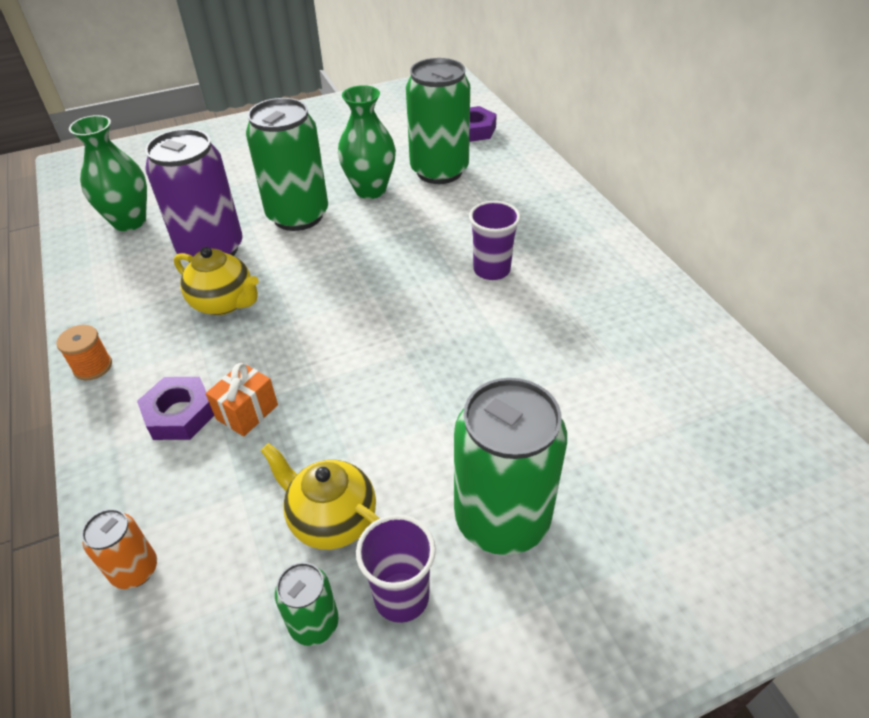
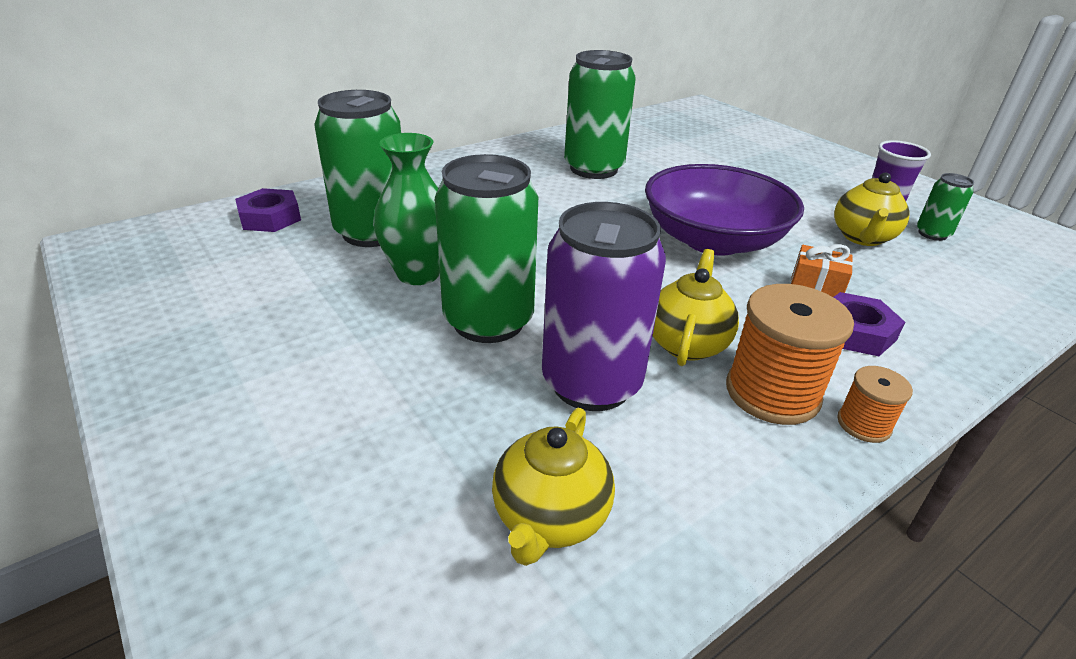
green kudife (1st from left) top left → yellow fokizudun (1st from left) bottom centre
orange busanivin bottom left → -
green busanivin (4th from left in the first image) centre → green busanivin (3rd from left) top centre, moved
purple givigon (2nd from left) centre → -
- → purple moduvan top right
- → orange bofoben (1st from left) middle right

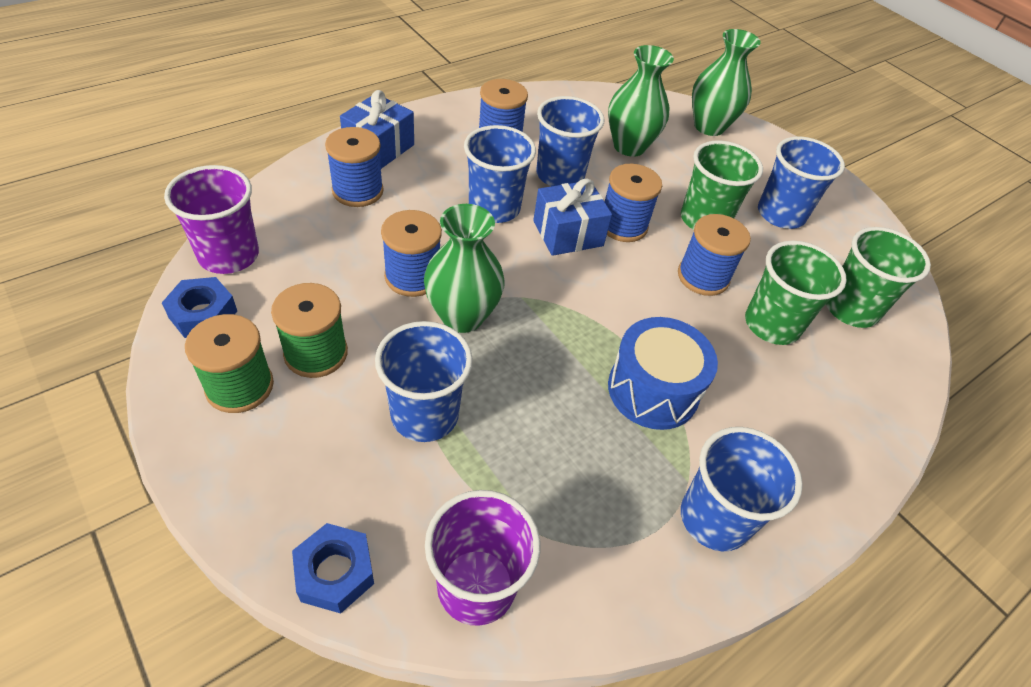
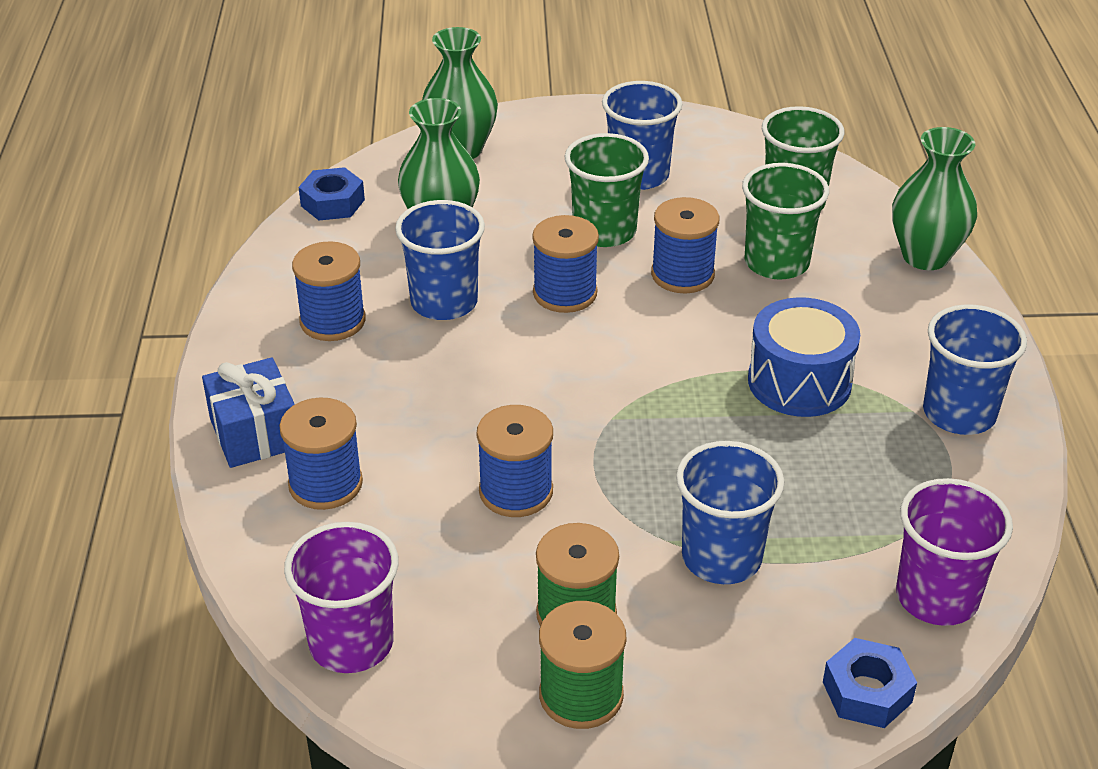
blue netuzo (1st from left) middle left → blue netuzo (1st from left) top left, moved
green kudife (1st from left in the first image) centre → green kudife (3rd from left) top right, moved
blue givigon (2nd from left) top centre → -
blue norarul (2nd from left) top centre → -

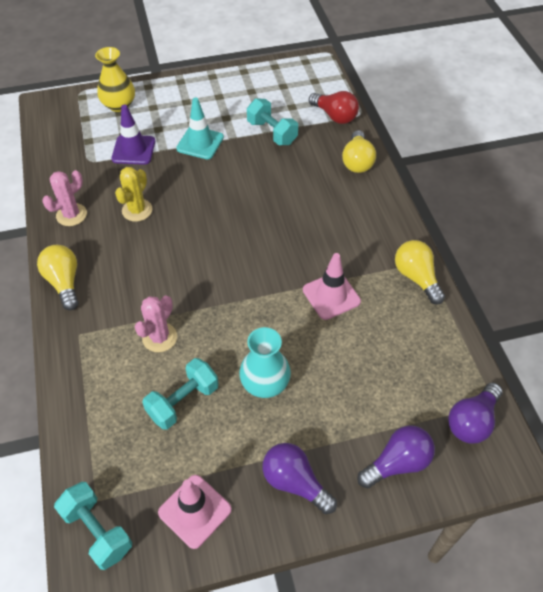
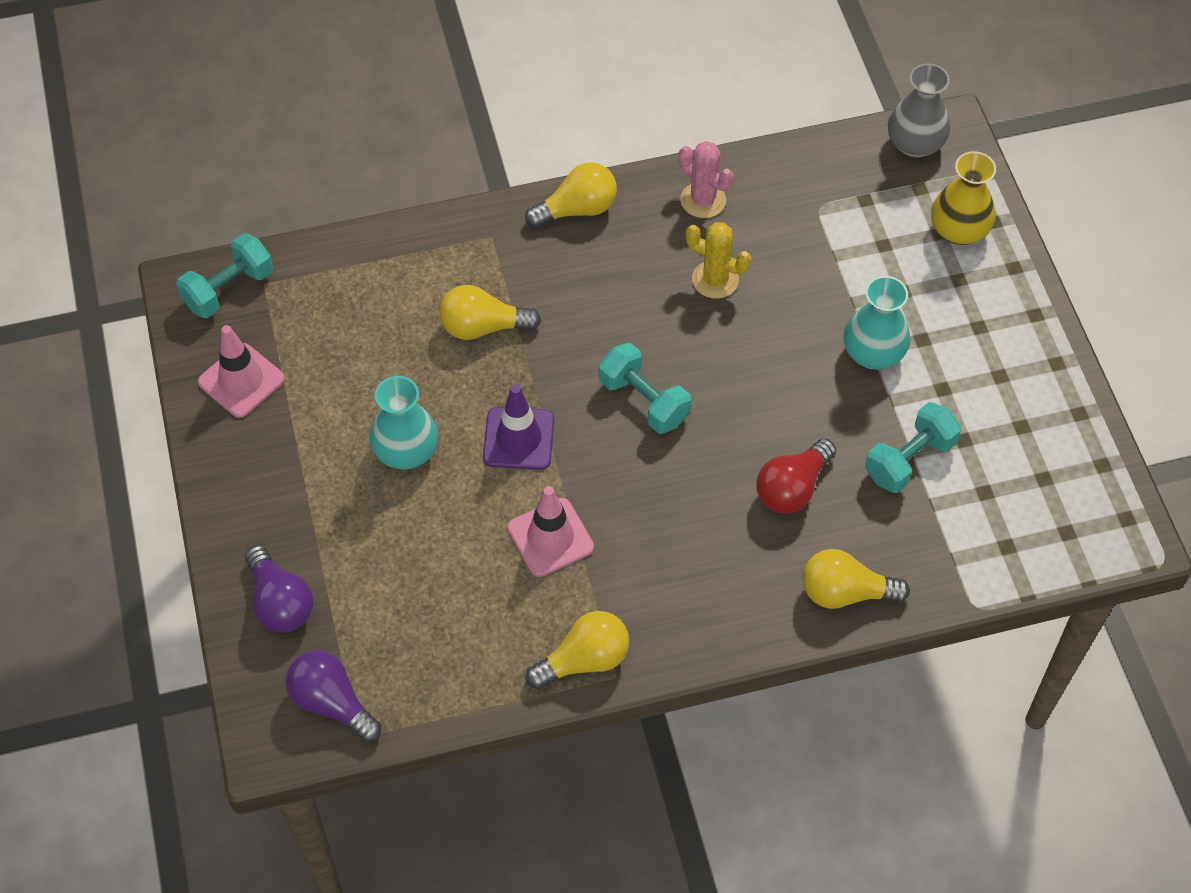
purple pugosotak top left → purple pugosotak centre, moved
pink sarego (2nd from left) middle left → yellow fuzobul (1st from left) centre
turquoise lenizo (2nd from left) middle left → turquoise lenizo (2nd from left) centre, moved
turquoise pugosotak top centre → turquoise kudife (2nd from left) middle right
purple fuzobul (1st from left) bottom centre → -
red fuzobul top centre → red fuzobul middle right, moved
- → grey kudife top right

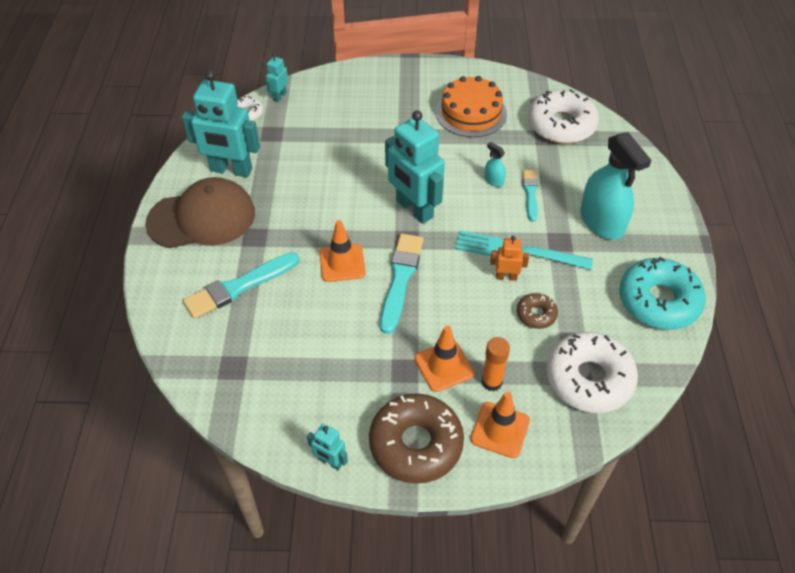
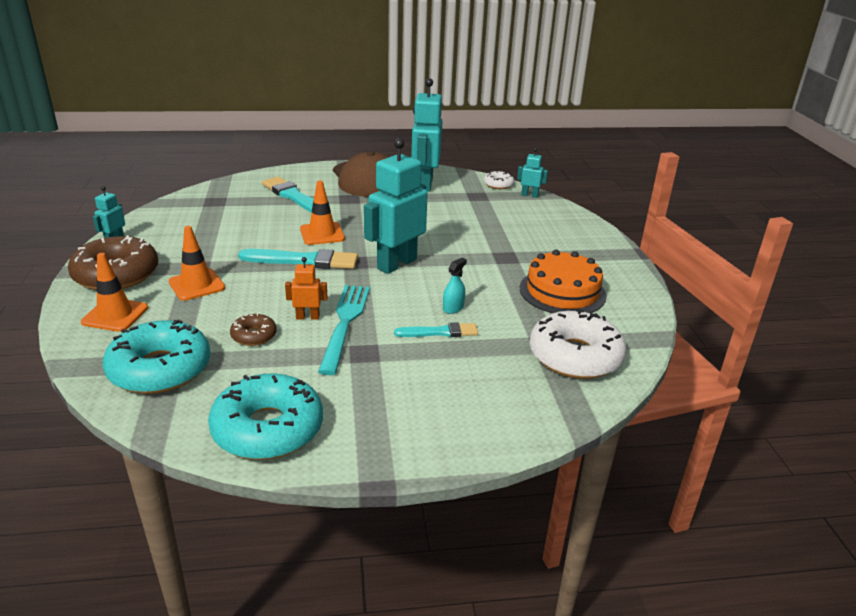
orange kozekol centre → -
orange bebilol centre, 90 degrees counterclockwise
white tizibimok (3rd from left) middle right → turquoise tizibimok (1st from left) middle left
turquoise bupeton (2nd from left) top right → -

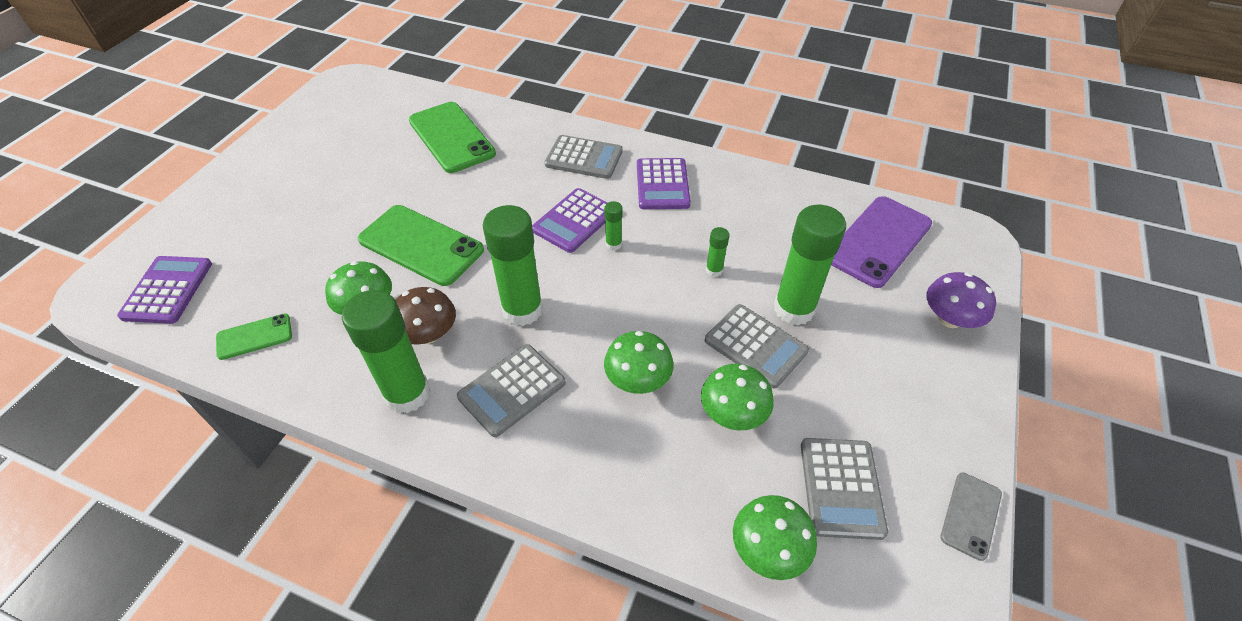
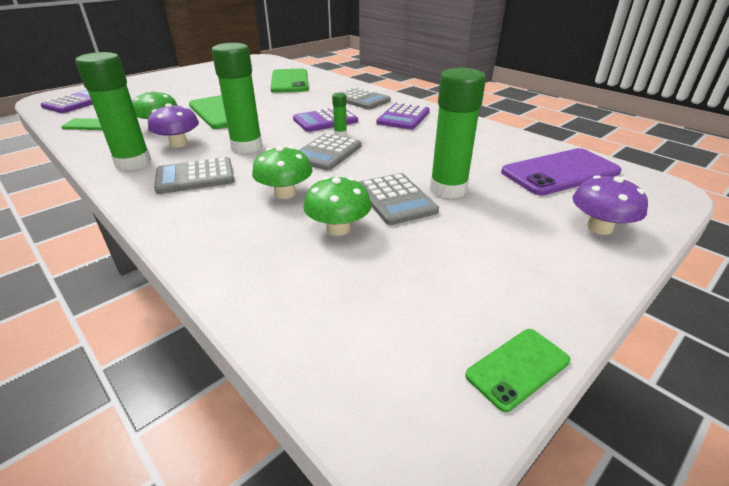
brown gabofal centre → purple gabofal (1st from left) top left
green kozekol (4th from left) centre → -
green gabofal (4th from left) bottom centre → -
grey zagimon (4th from left in the first image) bottom right → grey zagimon (2nd from left) top centre, moved
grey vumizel bottom right → green vumizel (4th from left) bottom right

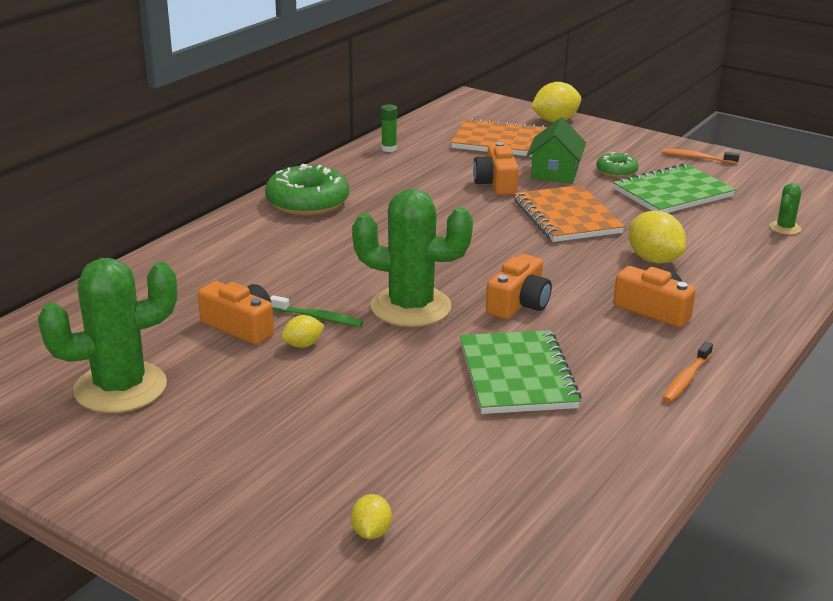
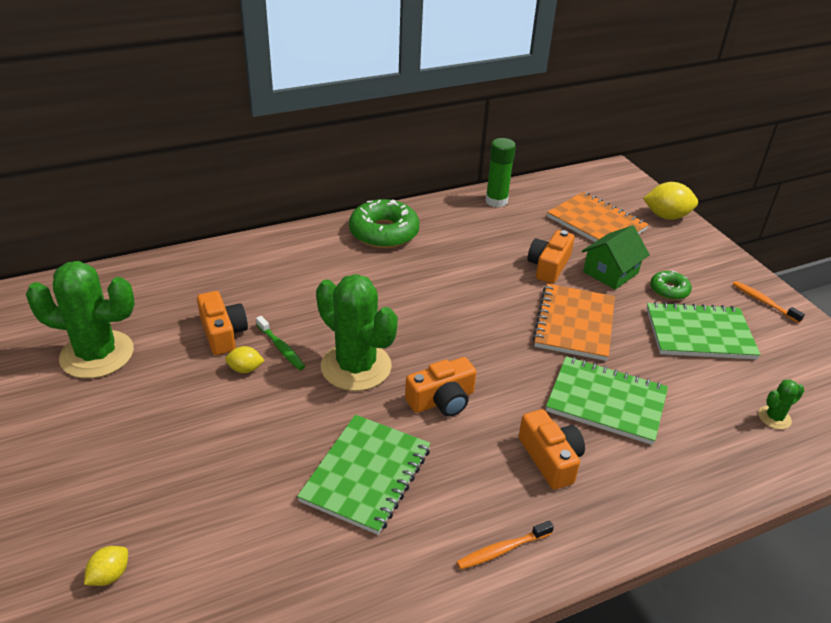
green kozekol top centre, x1.68
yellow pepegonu (4th from left) middle right → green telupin (2nd from left) middle right

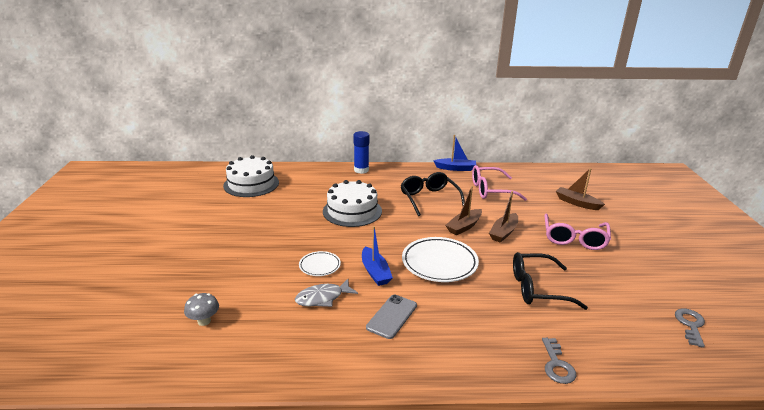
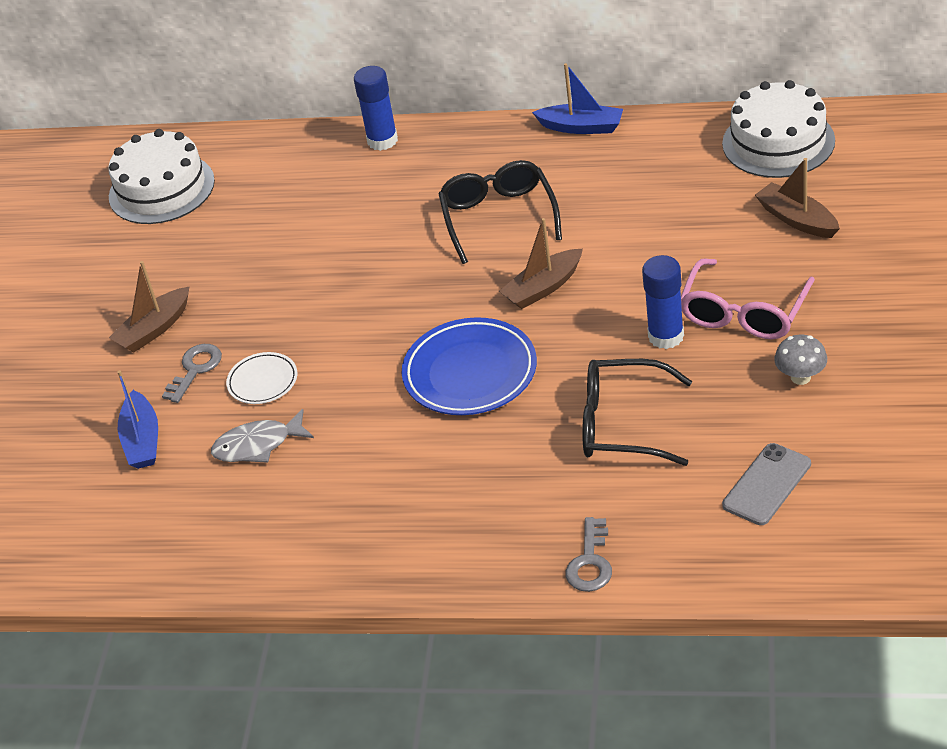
grey gabofal bottom left → grey gabofal middle right, moved
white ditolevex (2nd from left) centre → white ditolevex (2nd from left) top right, moved
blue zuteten (1st from left) centre → blue zuteten (1st from left) middle left, moved
grey vumizel bottom centre → grey vumizel middle right, moved
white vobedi (2nd from left) centre → blue vobedi centre
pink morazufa (1st from left) centre → -
brown zuteten (2nd from left in the first image) centre → brown zuteten (1st from left) middle left, moved
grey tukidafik (2nd from left in the first image) bottom right → grey tukidafik (1st from left) middle left, moved
- → blue kozekol (2nd from left) middle right

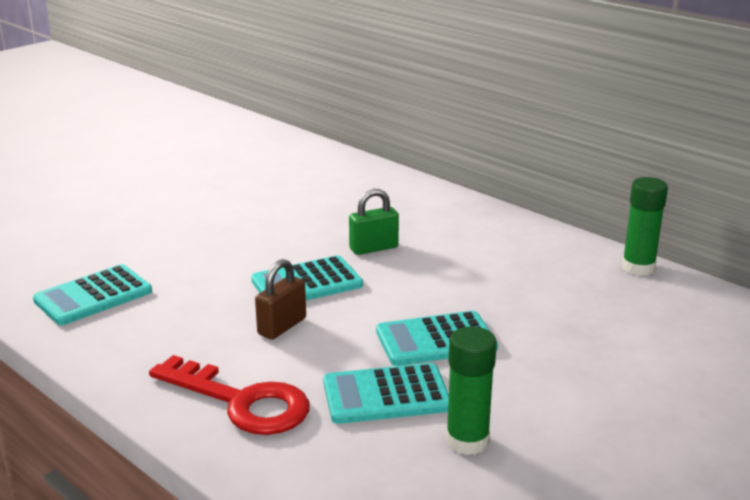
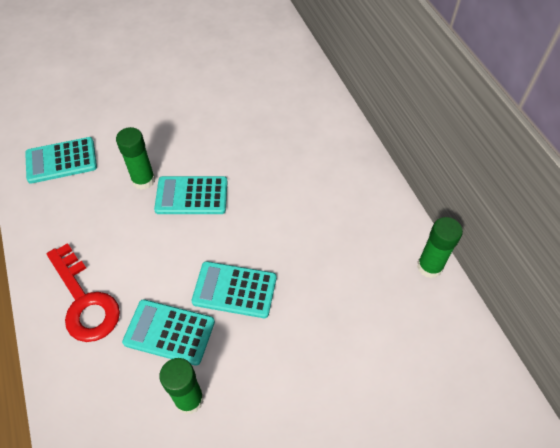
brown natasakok centre → -
green natasakok centre → -
- → green kozekol (1st from left) middle left

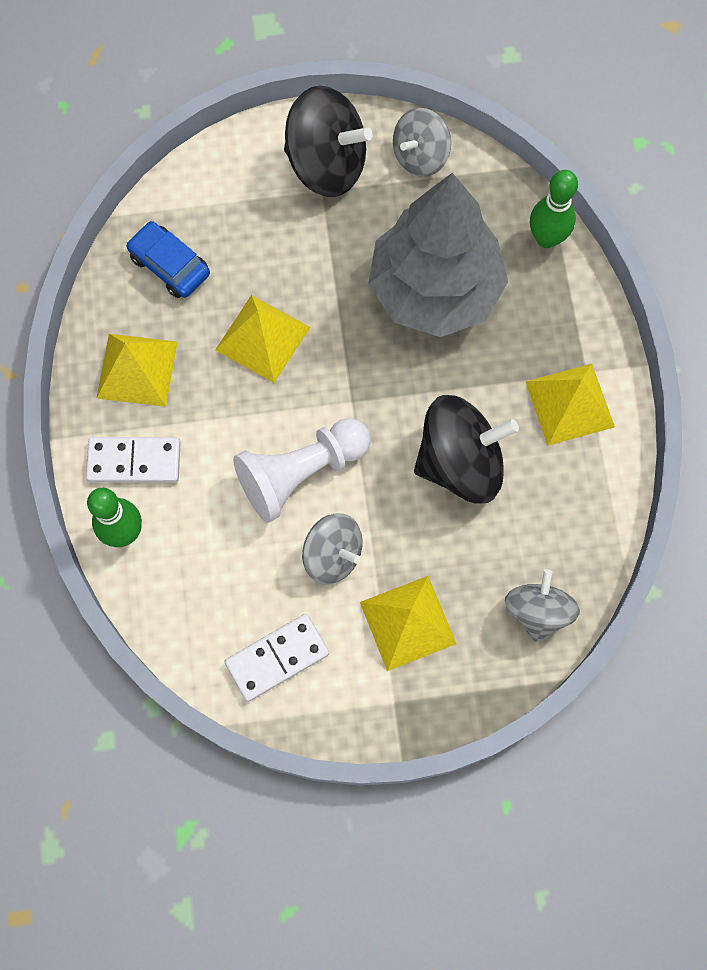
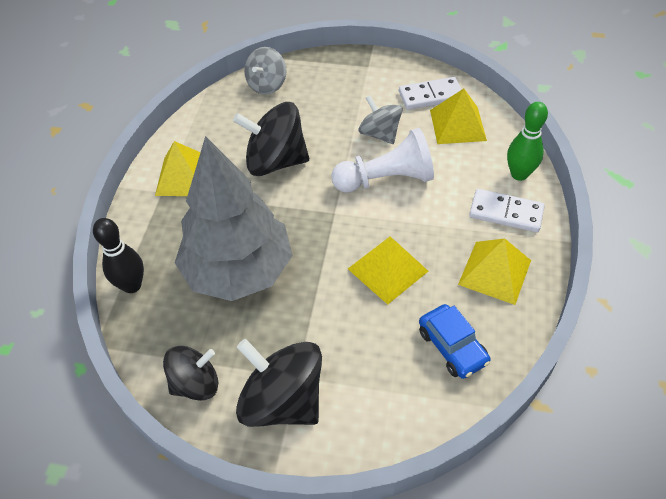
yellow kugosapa (3rd from left) centre → yellow kugosapa (3rd from left) top right, moved
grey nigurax (2nd from left) top centre → black nigurax (1st from left) bottom left
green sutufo (2nd from left) top right → black sutufo middle left

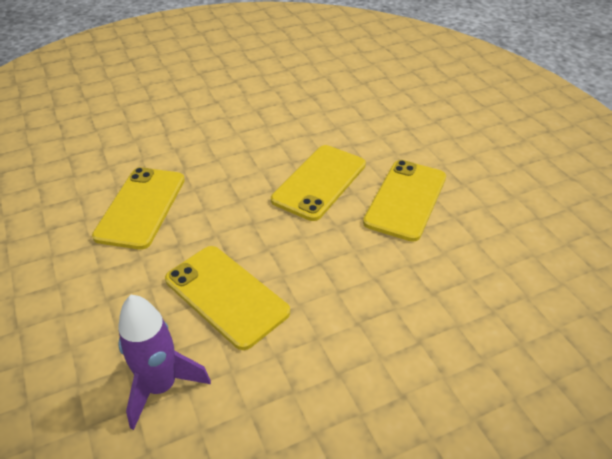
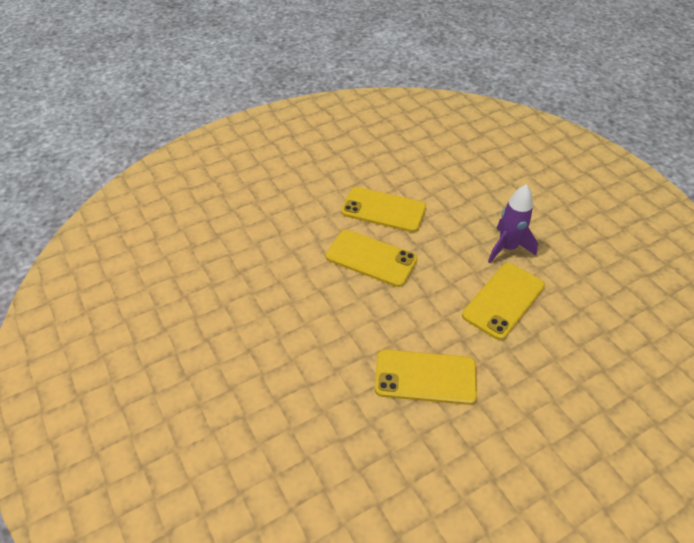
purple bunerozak bottom left → purple bunerozak middle right, moved

